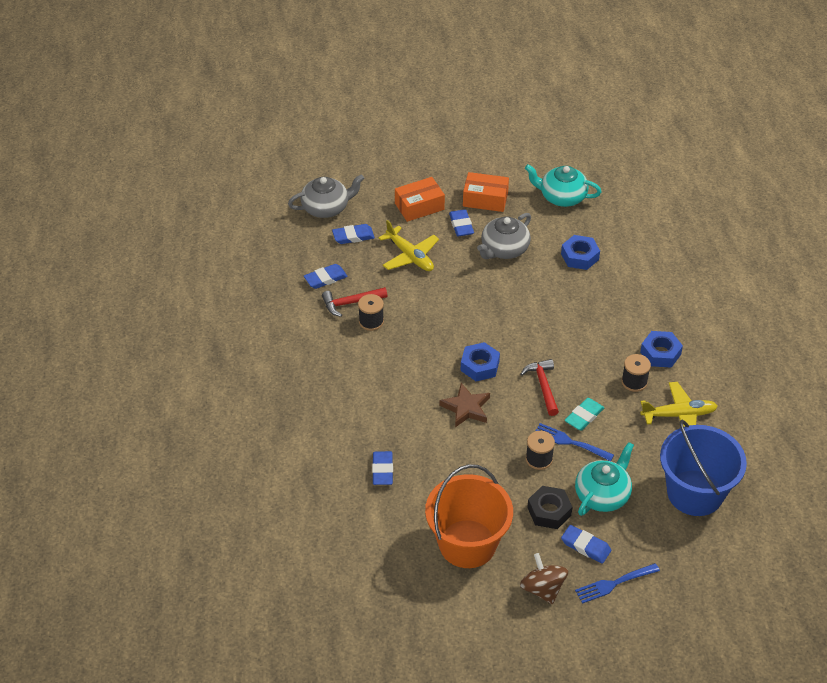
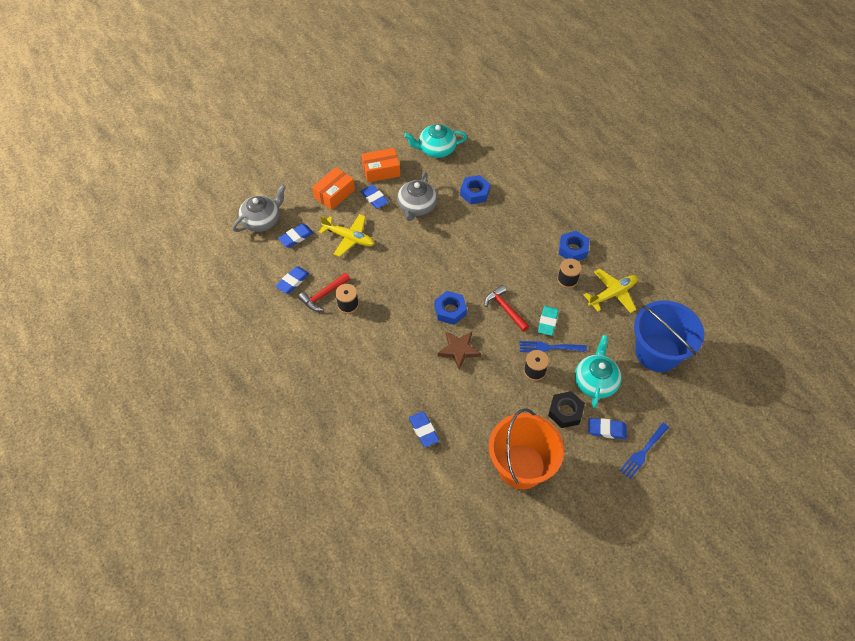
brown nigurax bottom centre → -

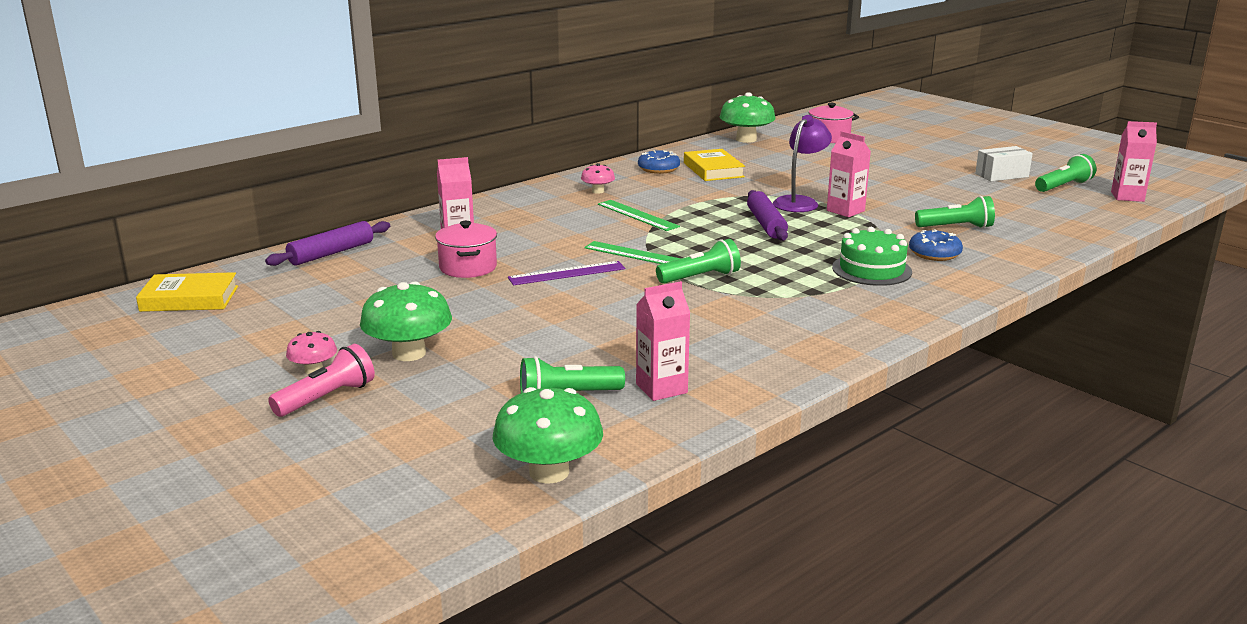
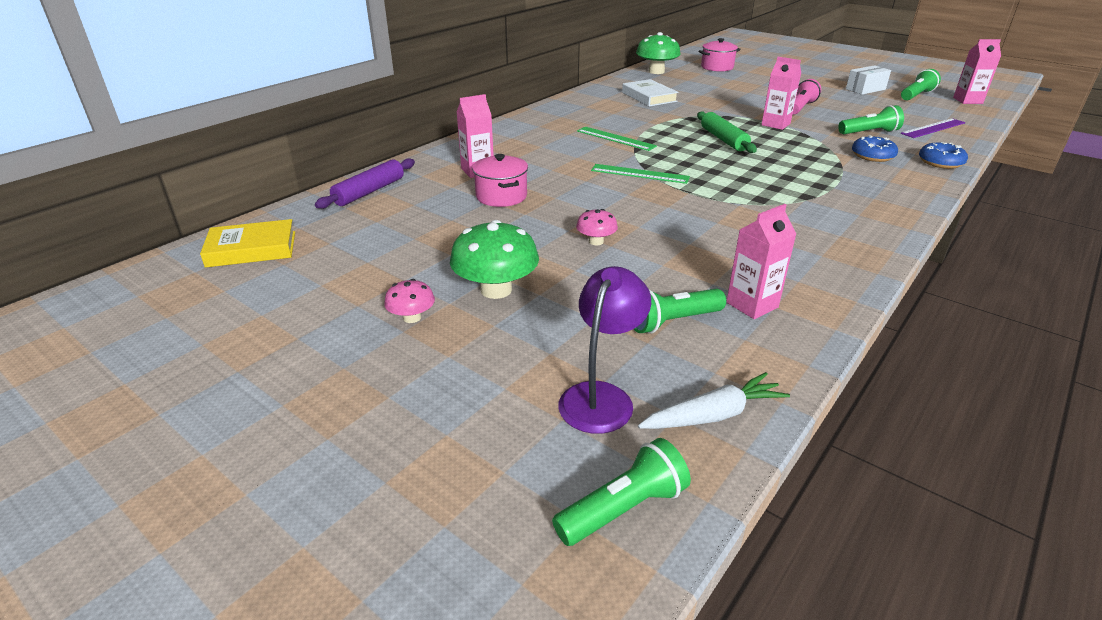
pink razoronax middle left → pink razoronax top right, moved
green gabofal (2nd from left) bottom centre → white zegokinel centre
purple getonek centre → purple getonek top right, moved
pink gabofal (2nd from left) top centre → pink gabofal (2nd from left) centre, moved
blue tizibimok (1st from left in the first image) top centre → blue tizibimok (2nd from left) top right, moved
green razoronax (2nd from left in the first image) centre → green razoronax (1st from left) bottom centre, moved
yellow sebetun (2nd from left) top centre → white sebetun top centre
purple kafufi (2nd from left) centre → green kafufi top centre
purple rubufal top centre → purple rubufal centre, moved
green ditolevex middle right → -

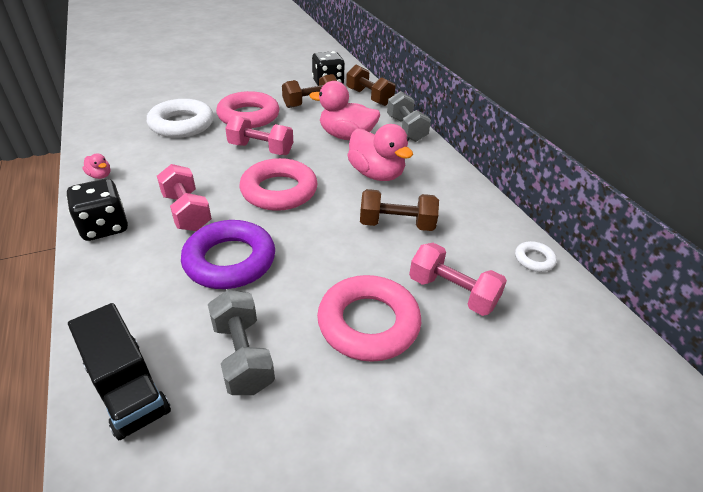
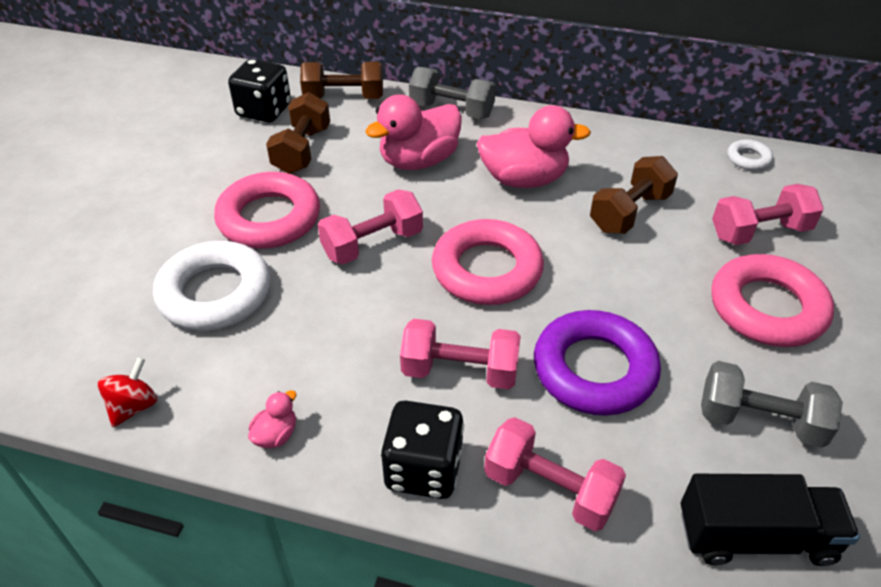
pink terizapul (1st from left) middle left → pink terizapul (1st from left) bottom left, 45 degrees counterclockwise
- → red nigurax bottom left
- → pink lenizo (3rd from left) bottom centre

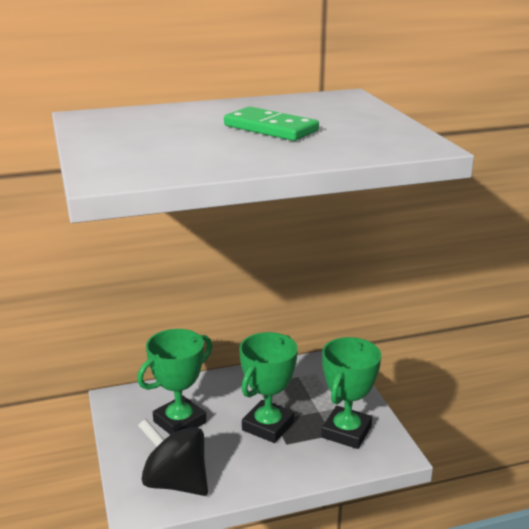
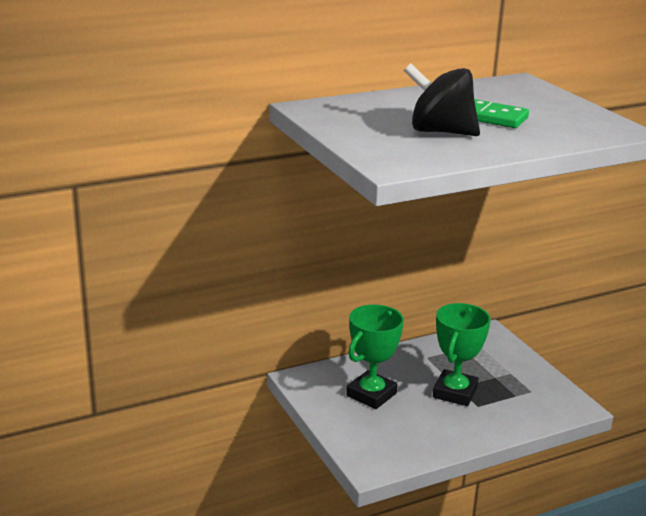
black nigurax bottom left → black nigurax top right, moved
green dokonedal (3rd from left) bottom centre → -

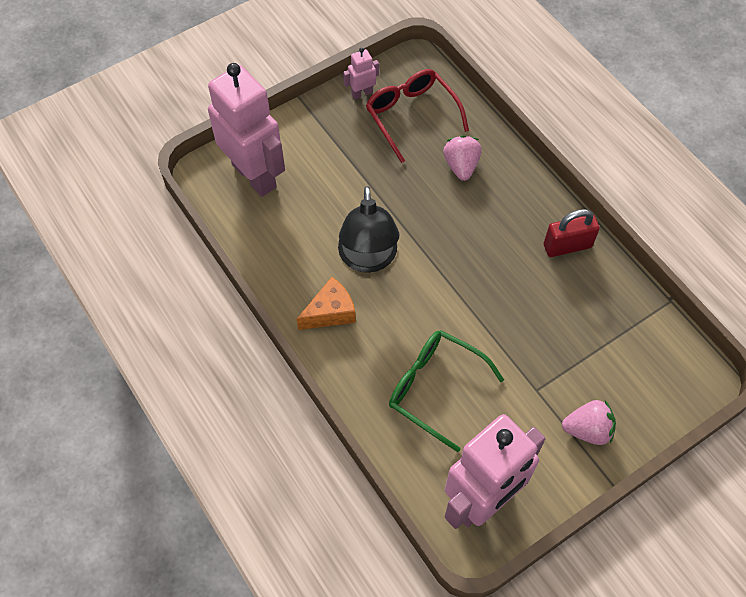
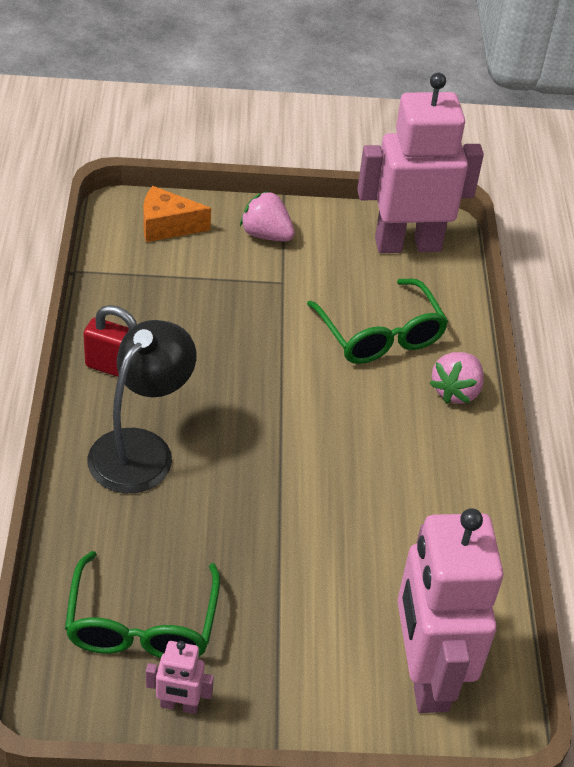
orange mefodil centre → orange mefodil top left, moved
black rubufal centre → black rubufal middle left, moved
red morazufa top centre → green morazufa (1st from left) bottom left
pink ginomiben (1st from left in the first image) top centre → pink ginomiben (2nd from left) middle right, moved

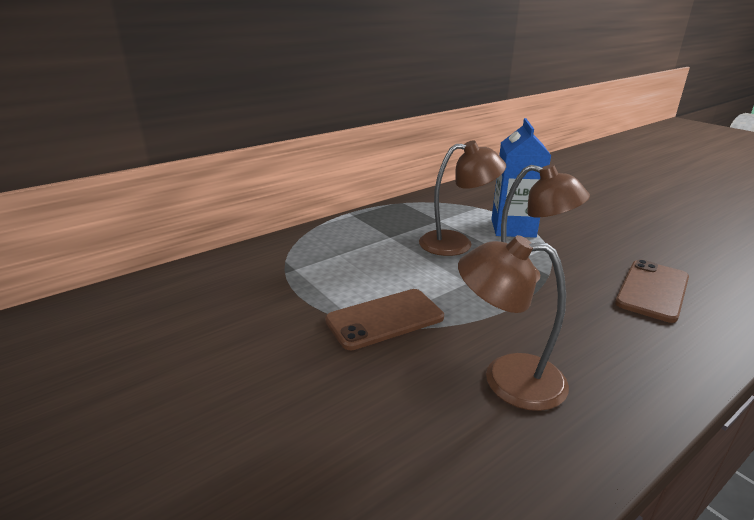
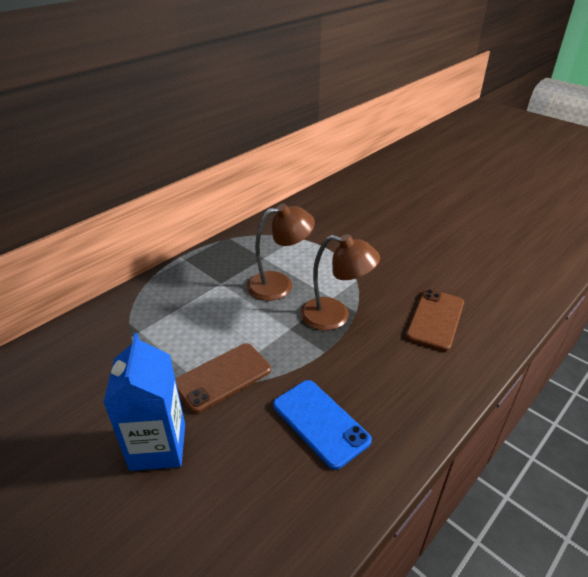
brown rubufal (2nd from left) middle right → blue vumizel bottom centre
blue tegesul middle right → blue tegesul bottom left, moved

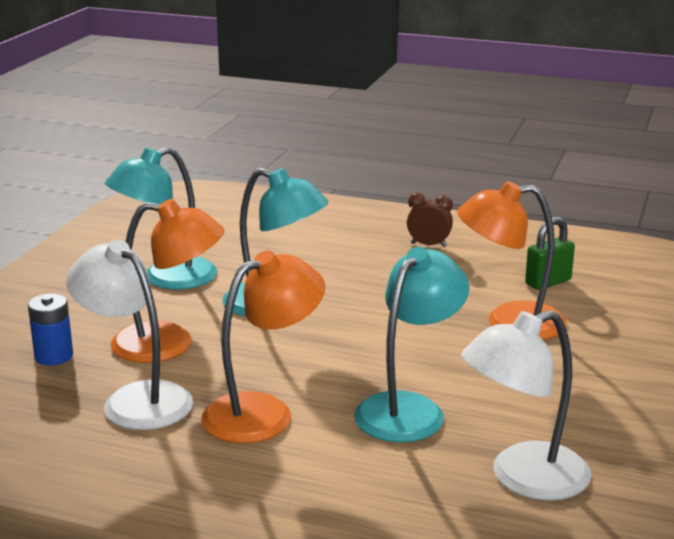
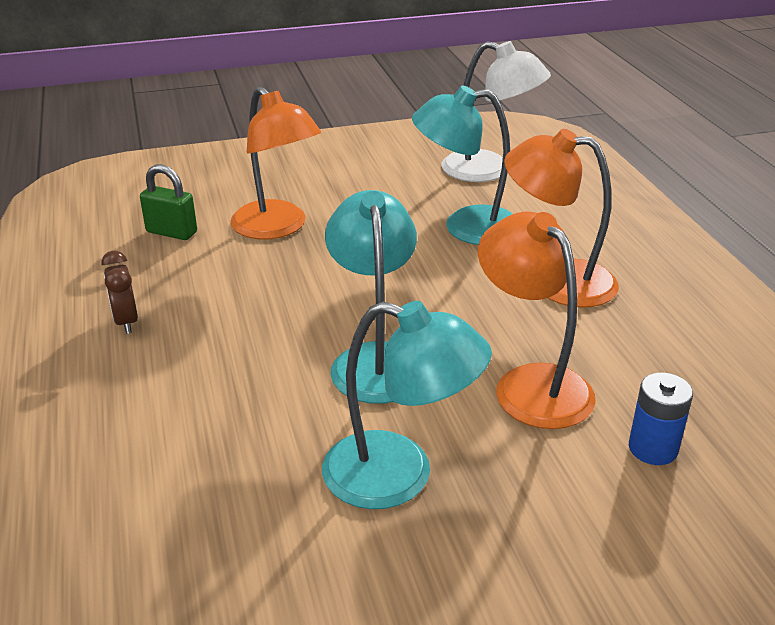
white rubufal (1st from left) middle left → -

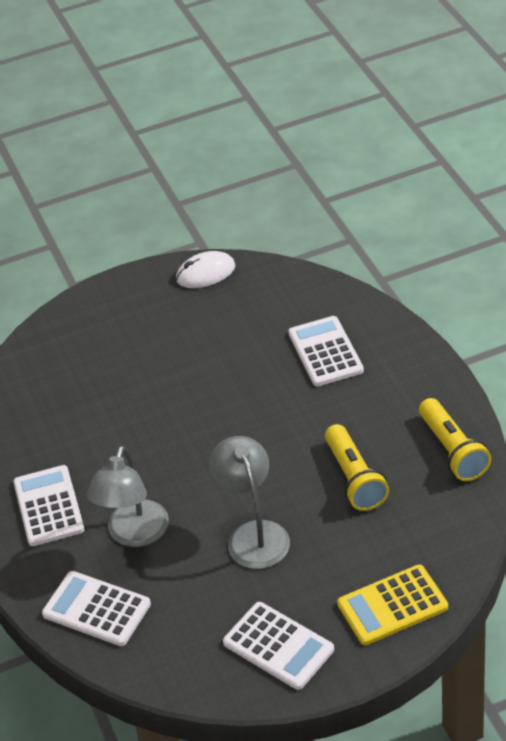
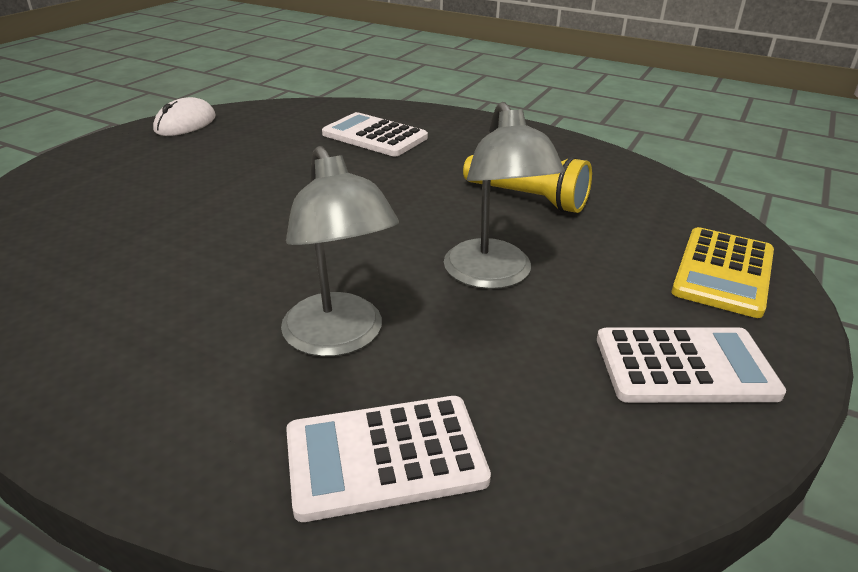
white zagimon (1st from left) bottom left → -
grey rubufal (2nd from left) bottom centre → grey rubufal (2nd from left) centre, 135 degrees counterclockwise
yellow razoronax (2nd from left) middle right → -

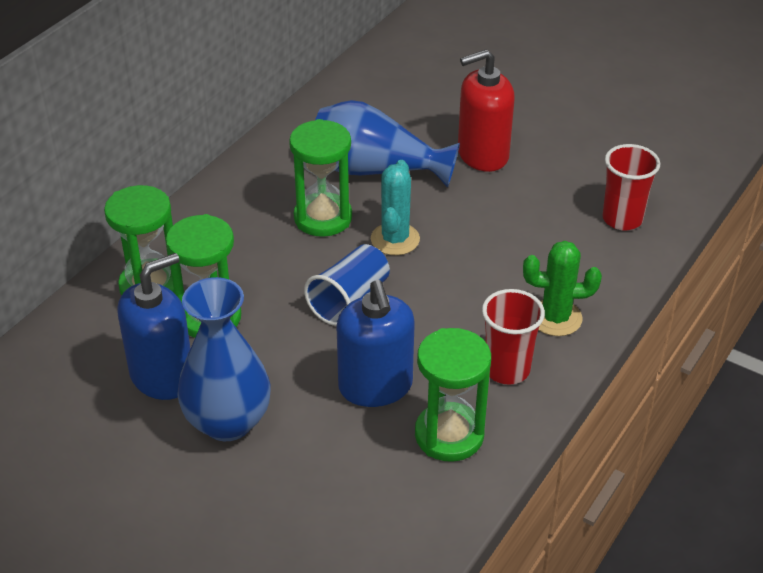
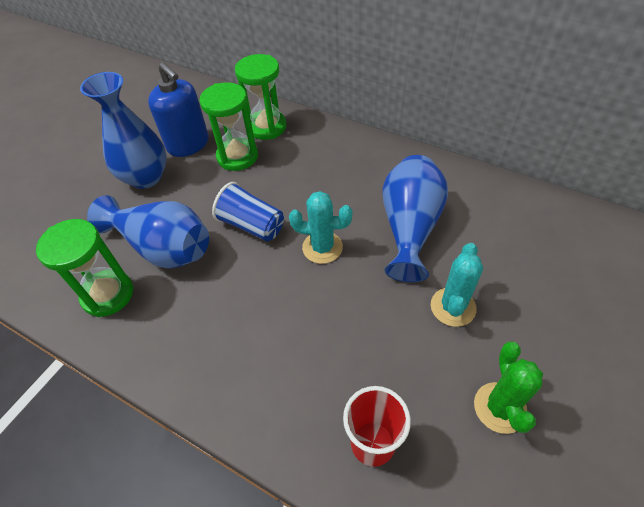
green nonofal (3rd from left) top centre → -
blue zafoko (2nd from left) centre → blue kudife (2nd from left) middle left
red zafoko top centre → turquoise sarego (2nd from left) middle right
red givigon (1st from left) middle right → -
green sarego middle right → green sarego bottom right, moved

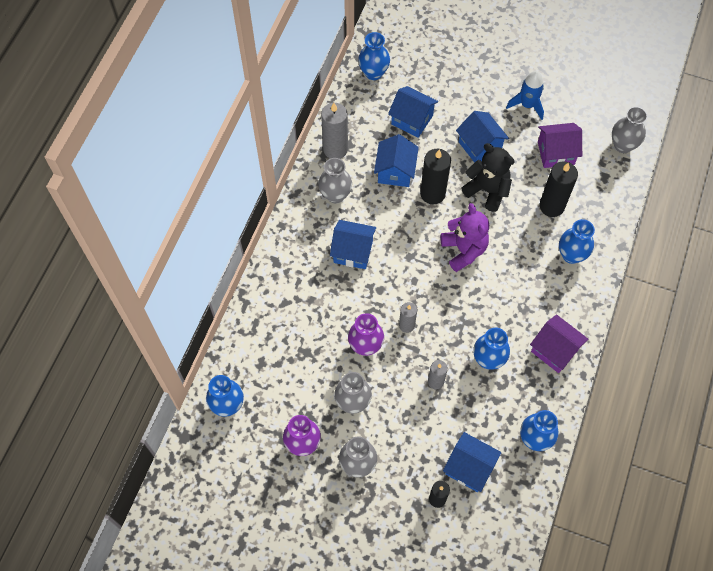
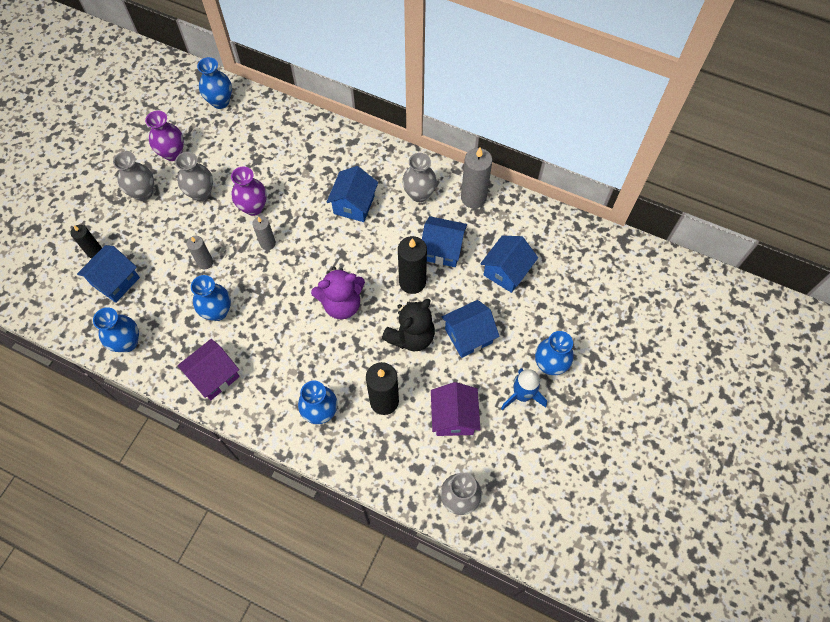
blue kudife (2nd from left in the first image) top centre → blue kudife (5th from left) middle right, moved

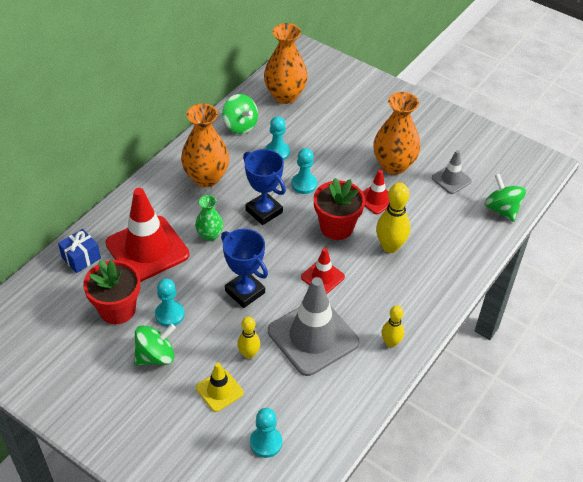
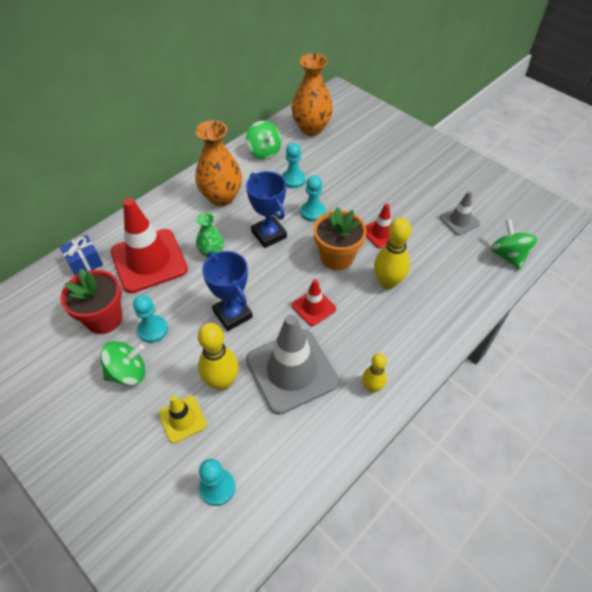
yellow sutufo (1st from left) bottom centre → yellow sutufo (1st from left) centre, x1.62
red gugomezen (2nd from left) centre → orange gugomezen centre
orange kudife (3rd from left) top right → -

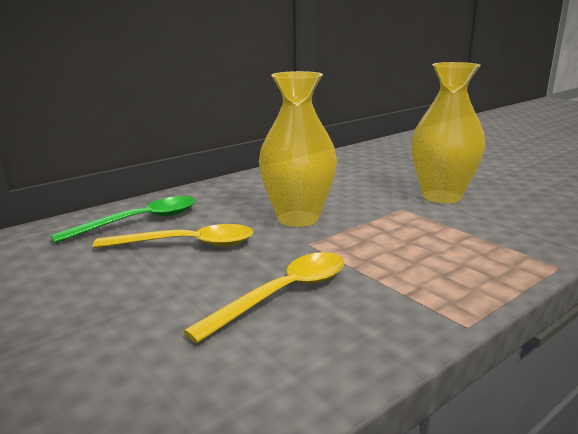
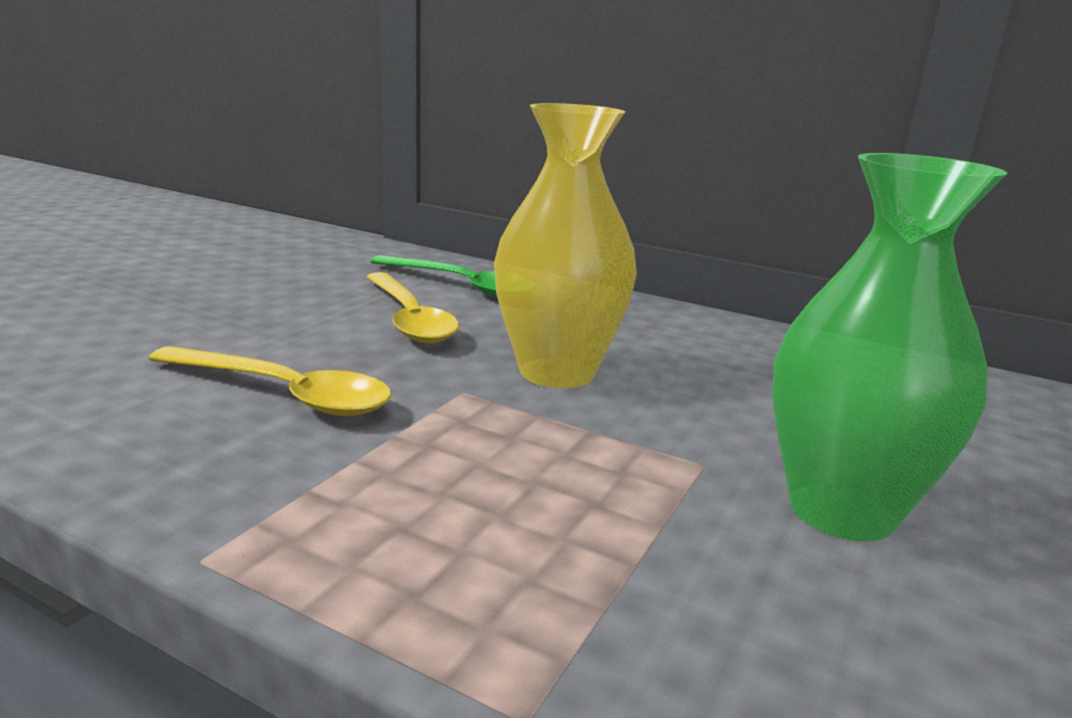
yellow kudife (2nd from left) top right → green kudife middle right

